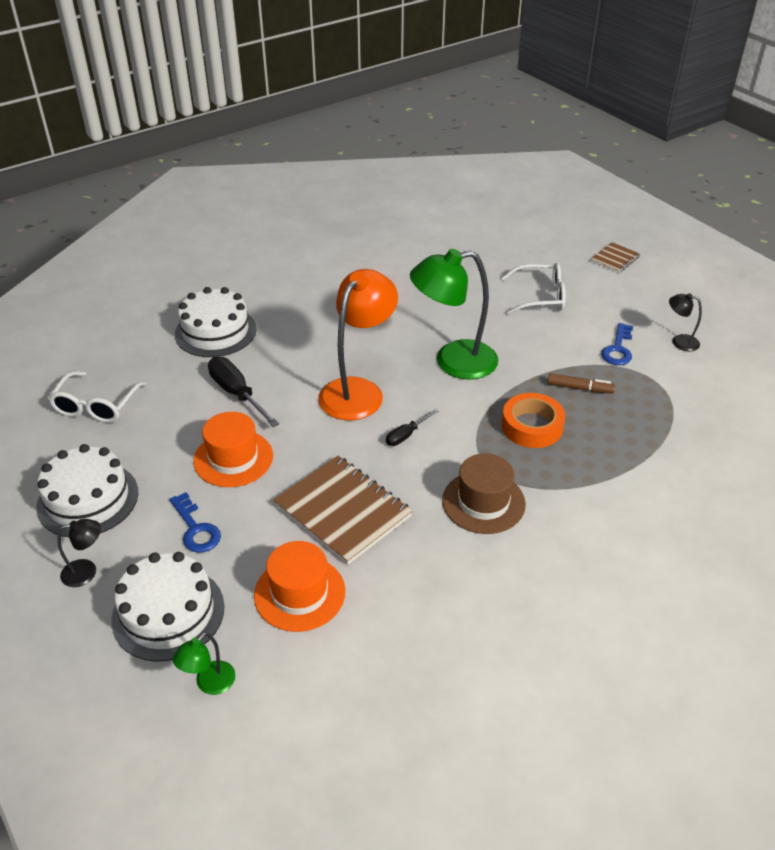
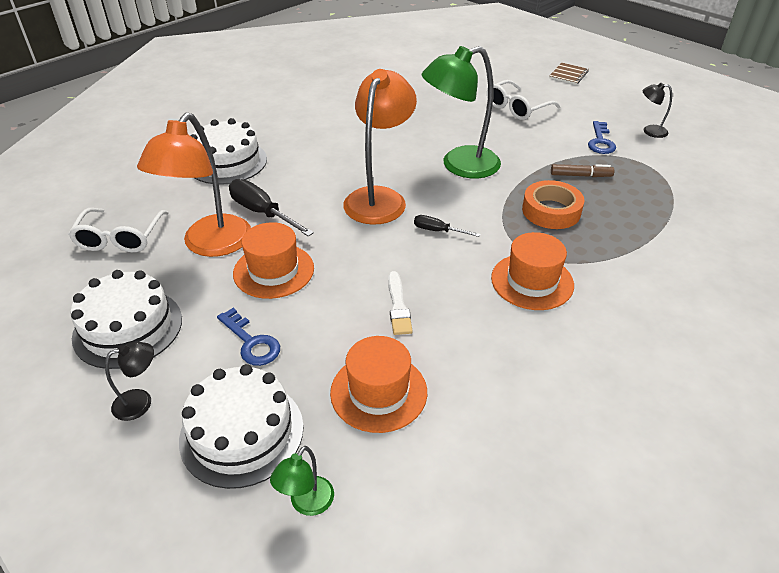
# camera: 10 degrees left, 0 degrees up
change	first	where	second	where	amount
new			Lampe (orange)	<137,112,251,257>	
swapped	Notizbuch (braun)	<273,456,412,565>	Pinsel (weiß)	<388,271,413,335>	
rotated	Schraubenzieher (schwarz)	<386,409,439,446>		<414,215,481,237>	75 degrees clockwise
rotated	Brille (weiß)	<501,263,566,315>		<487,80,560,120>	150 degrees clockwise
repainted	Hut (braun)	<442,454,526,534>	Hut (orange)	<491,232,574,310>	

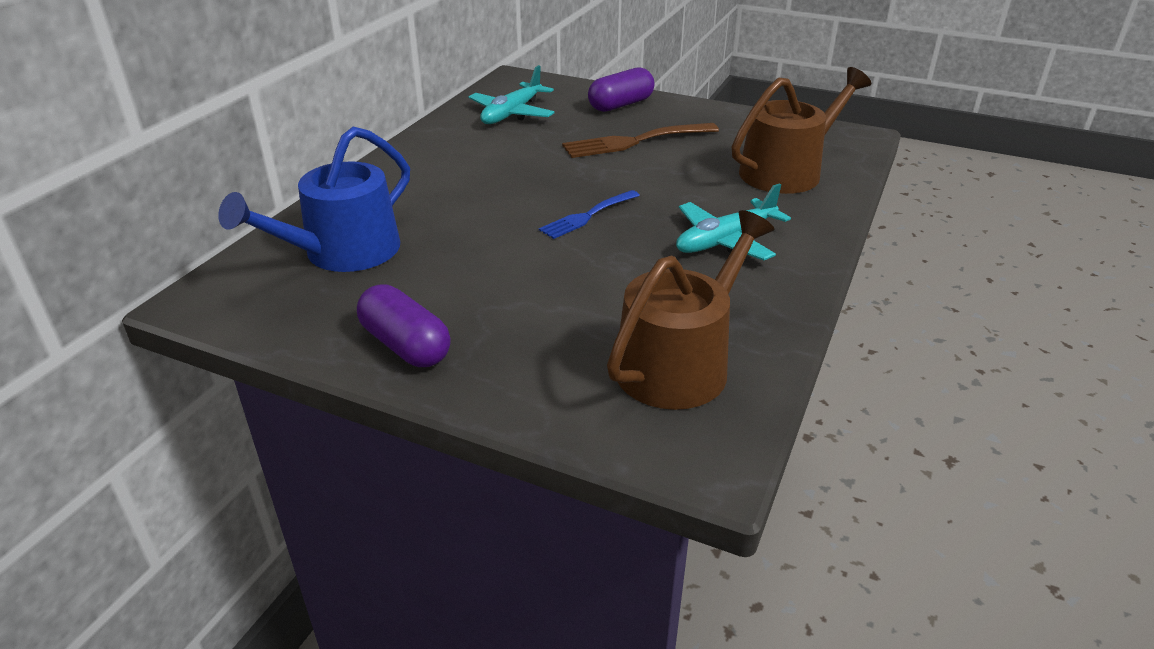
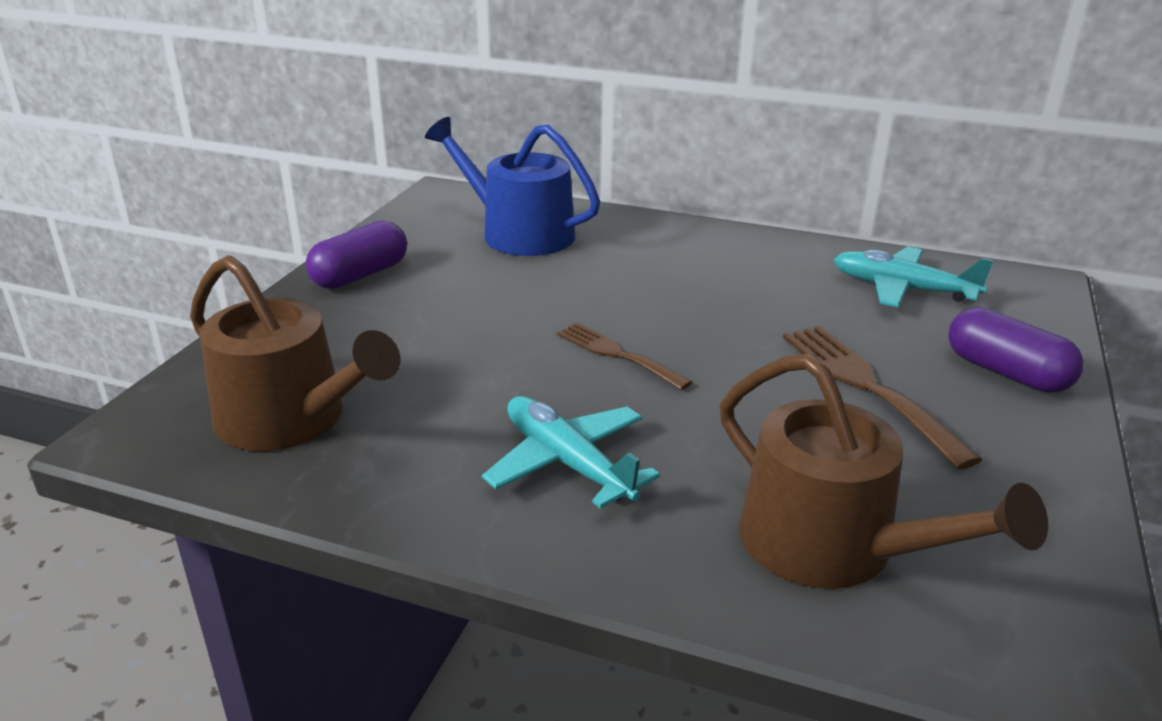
# camera: 85 degrees right, 5 degrees down
change	first	where	second	where	amount
repainted	Gabel (blau)	<539,190,640,239>	Gabel (braun)	<557,323,692,390>	

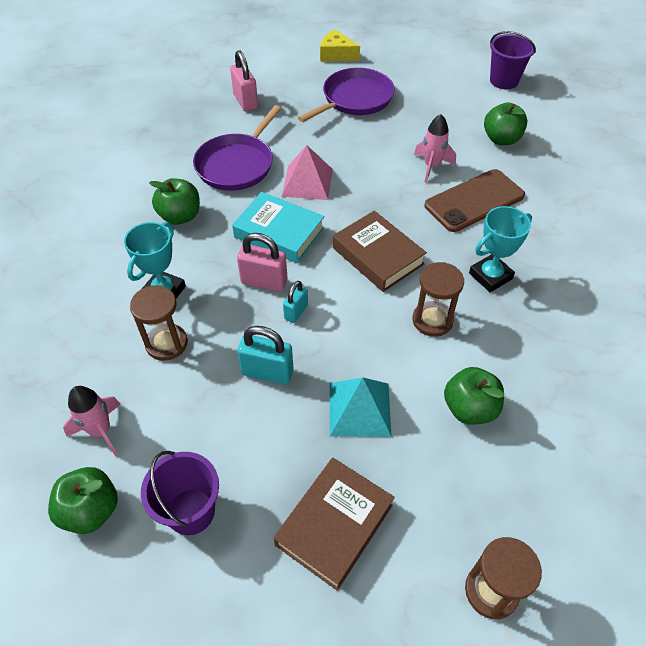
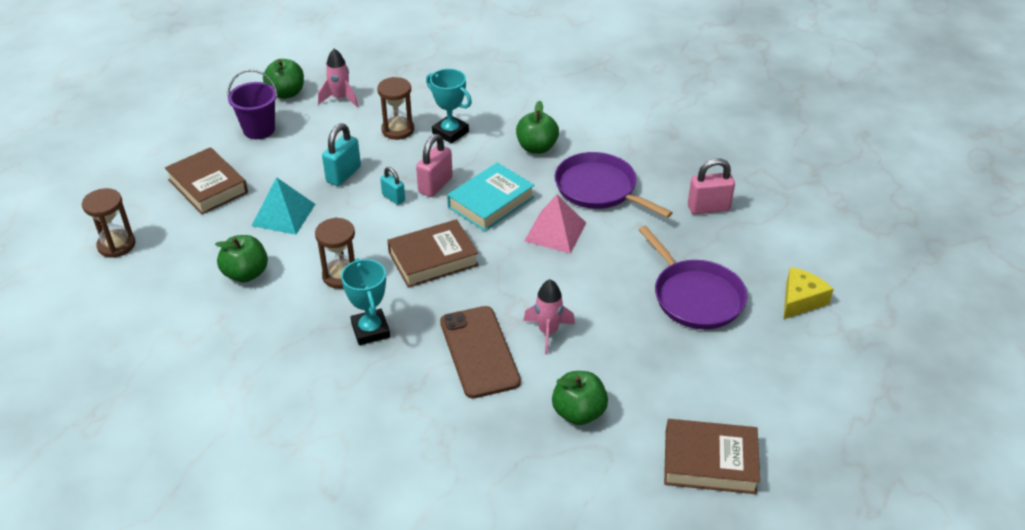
# camera: 105 degrees right, 10 degrees down
change	first	where	second	where	amount
swapped	Eimer (lila)	<490,31,536,89>	Buch (braun)	<664,419,760,494>	

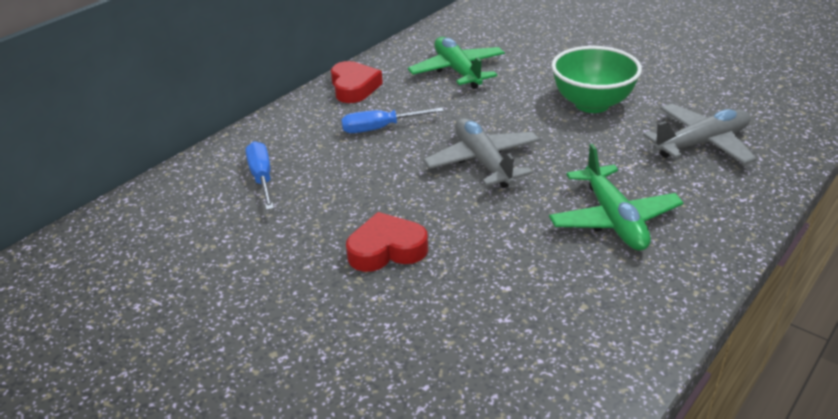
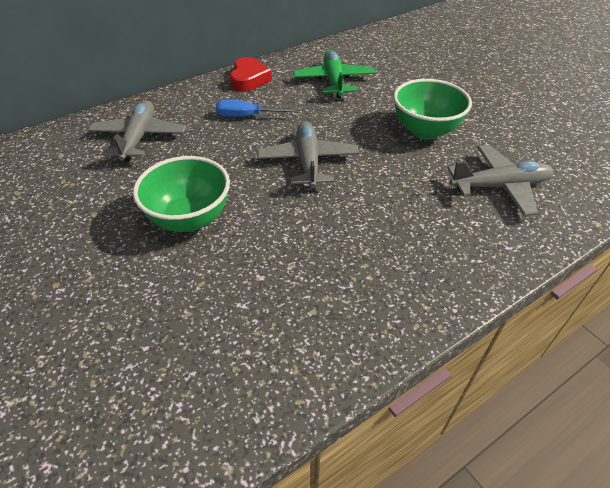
# camera: 15 degrees right, 10 degrees up
change	first	where	second	where	amount
swapped	Schraubenzieher (blau)	<246,141,274,210>	Flugzeug (grau)	<88,100,186,162>	
swapped	Herz (rot)	<346,212,428,272>	Schüssel (grün)	<133,156,230,232>	
gone	Flugzeug (grün)	<549,144,684,251>			

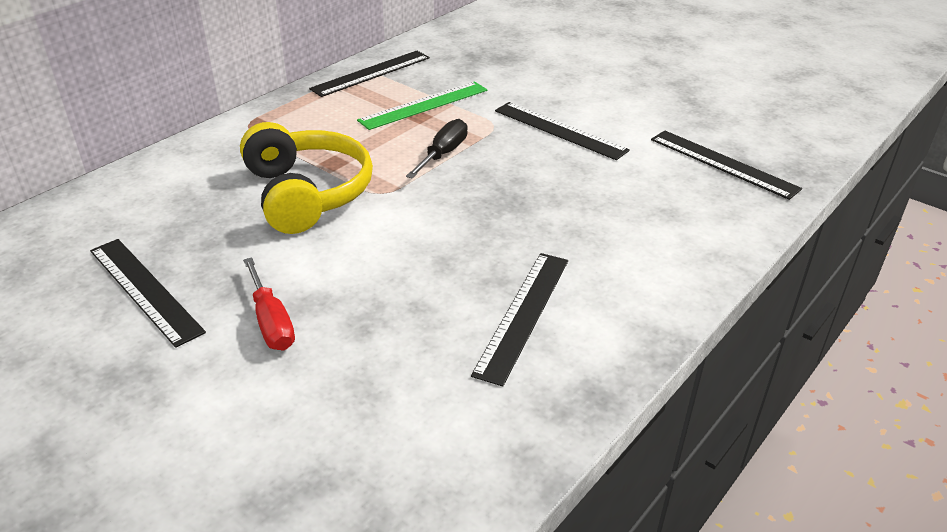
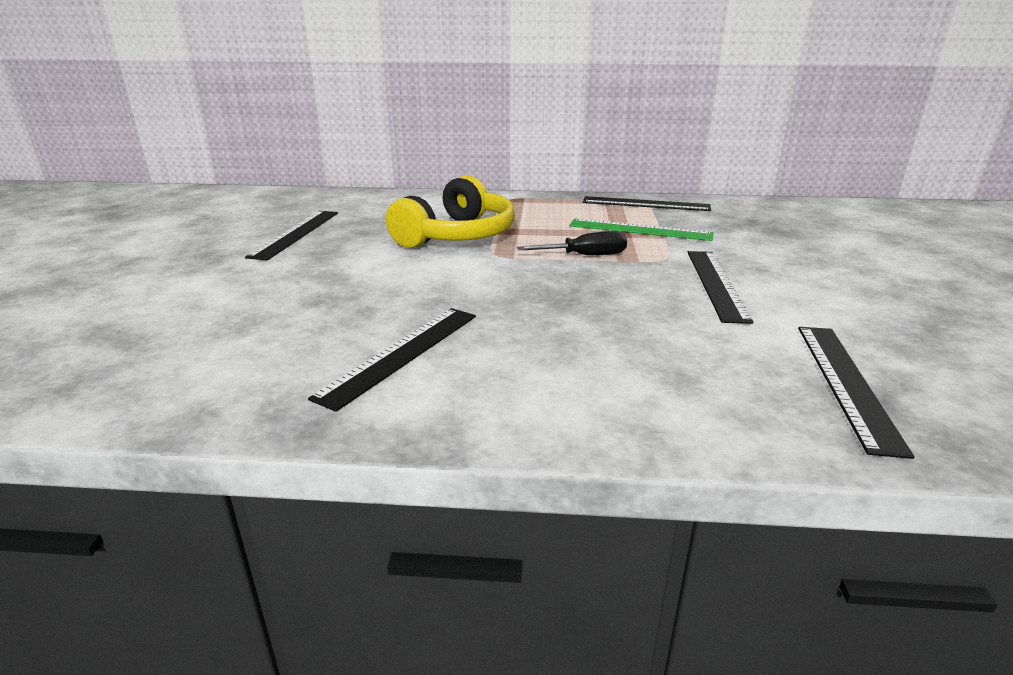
# camera: 55 degrees right, 10 degrees down
change	first	where	second	where	amount
rotated	Lineal (schwarz)	<471,253,568,386>		<308,308,476,412>	45 degrees counterclockwise
gone	Schraubenzieher (rot)	<243,257,295,351>			

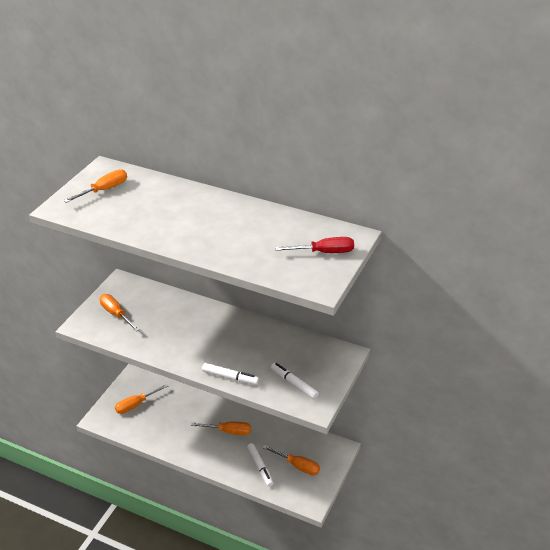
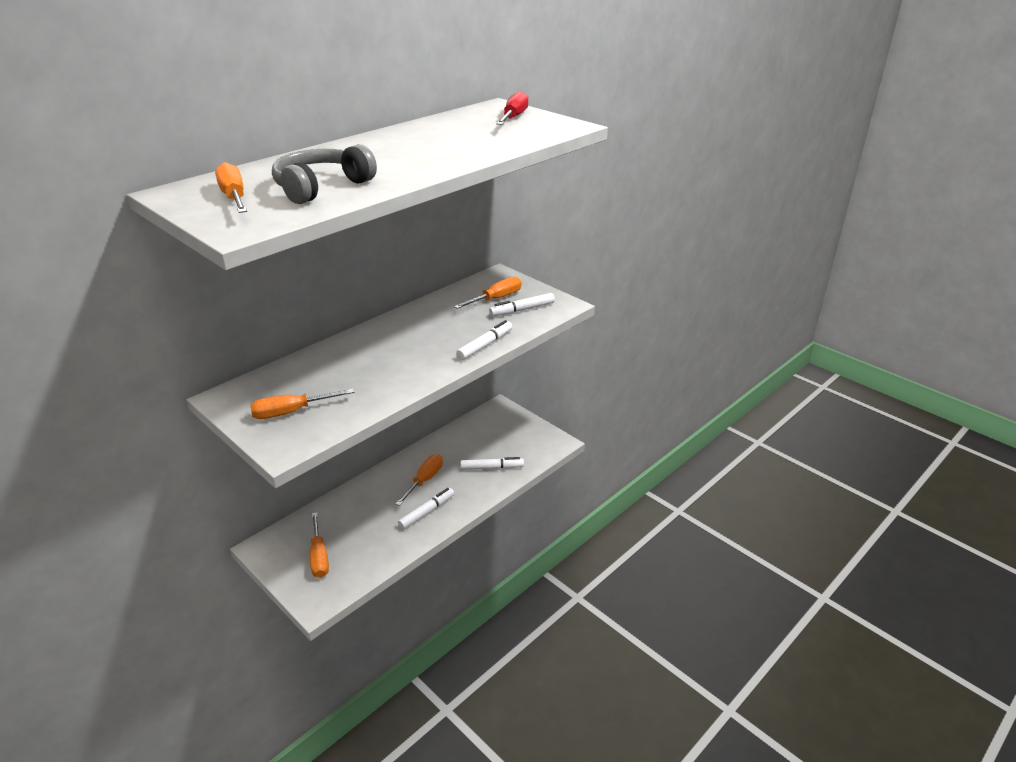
# camera: 70 degrees left, 5 degrees down
change	first	where	second	where	amount
new			Kopfhörer (grau)	<272,144,377,204>	
new			Filzstift (weiß)	<398,488,455,530>	
shifted	Schraubenzieher (orange)	<263,445,320,475>		<454,276,521,309>	

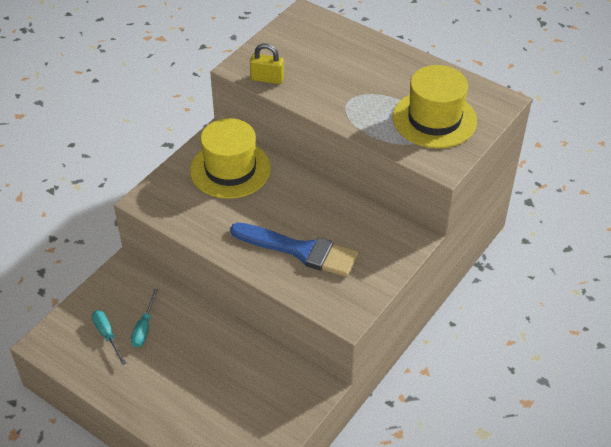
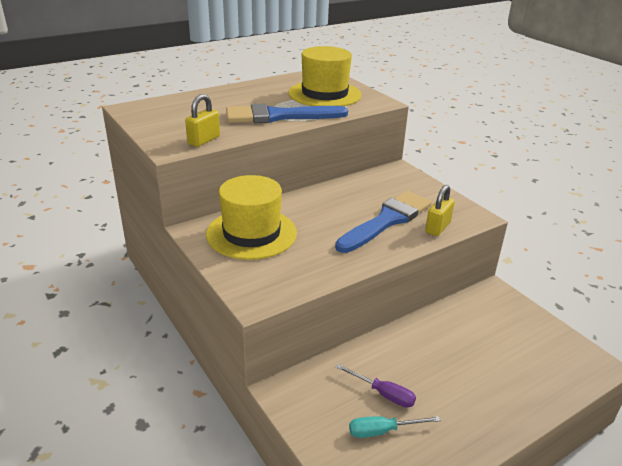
# camera: 70 degrees left, 15 degrees down
change	first	where	second	where	amount
new			Pinsel (blau)	<226,104,348,123>	
repainted	Schraubenzieher (türkis)	<131,289,158,347>	Schraubenzieher (lila)	<336,364,416,408>	
new			Vorhängeschloss (gelb)	<425,185,455,236>	

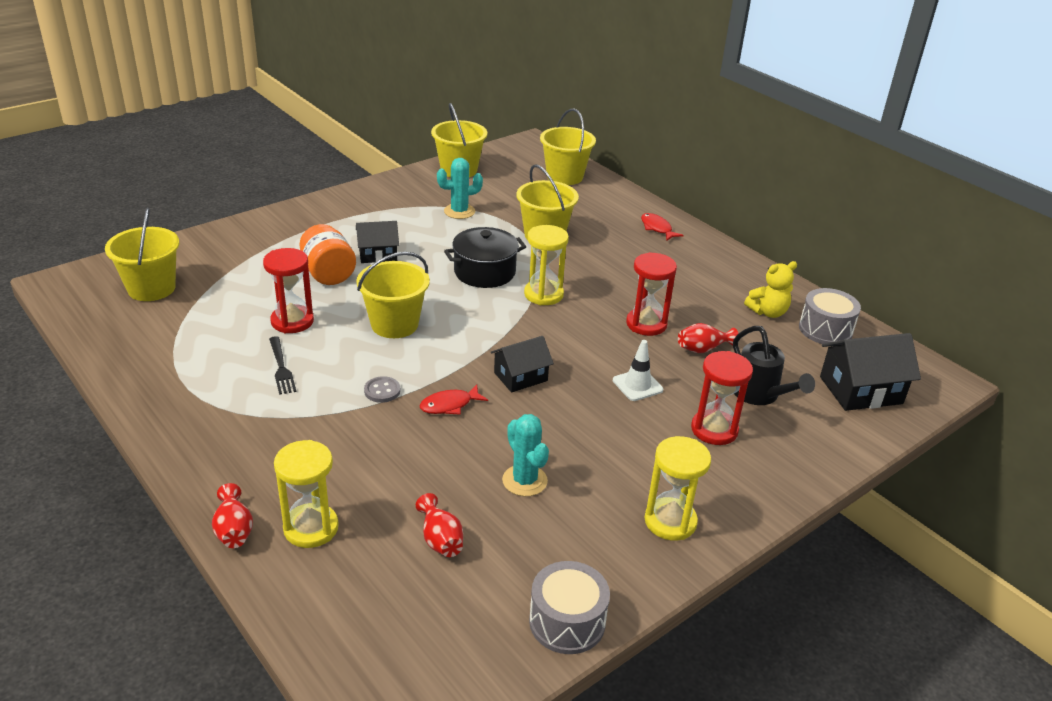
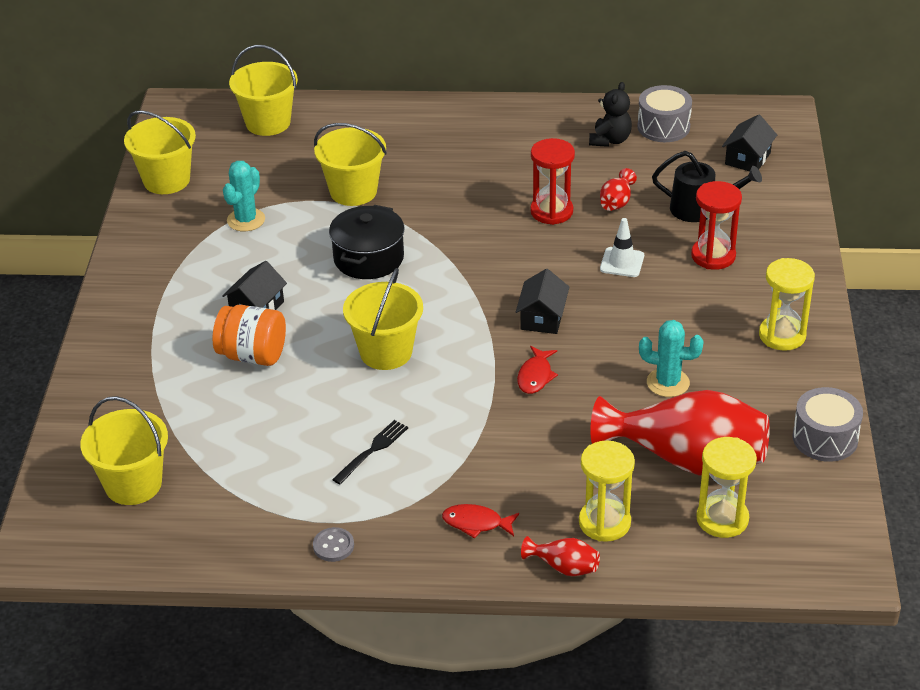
# camera: 45 degrees left, 5 degrees up
change	first	where	second	where	amount
shifted	Knopf (grau)	<364,376,400,403>		<313,527,354,562>	
rotated	Gabel (schwarz)	<269,336,296,395>		<332,420,408,485>	75 degrees counterclockwise
shifted	Fisch (rot)	<641,213,684,240>		<442,504,519,538>	
repainted	Teddybär (gelb)	<744,261,797,318>	Teddybär (schwarz)	<589,82,632,147>	
scaled	Vase (rot)	<416,493,463,557>		<590,390,770,476>	x2.36
shifted	Sanduhr (gelb)	<524,225,569,305>		<696,437,757,538>	
scaled	Haus (schwarz)	<820,333,921,411>		<722,115,777,172>	x0.65
gone	Sanduhr (rot)	<263,248,314,333>			

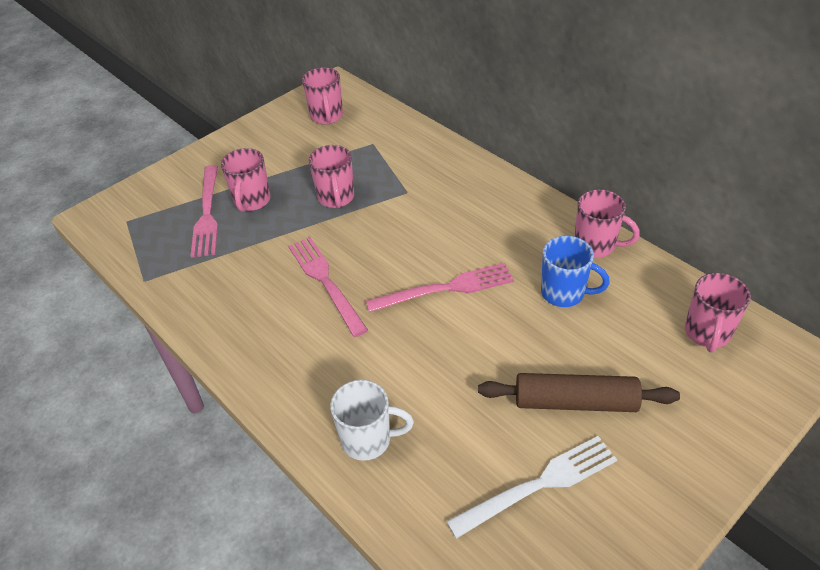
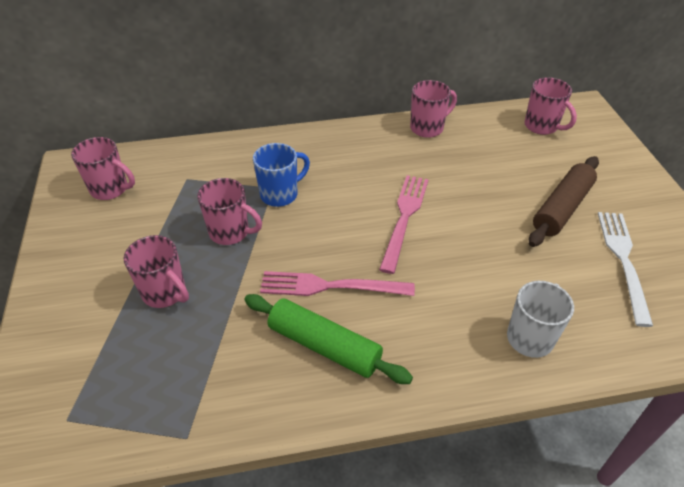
# camera: 60 degrees left, 0 degrees up
change	first	where	second	where	amount
new			Nudelholz (grün)	<244,294,413,384>	
shifted	Tasse (blau)	<541,236,610,307>		<253,143,310,207>	
gone	Gabel (rosa)	<191,165,218,258>			

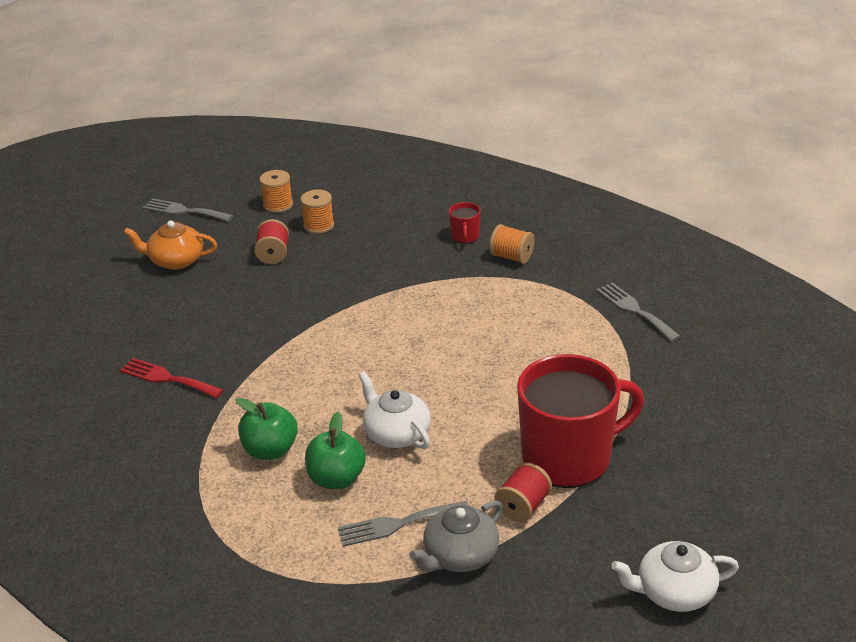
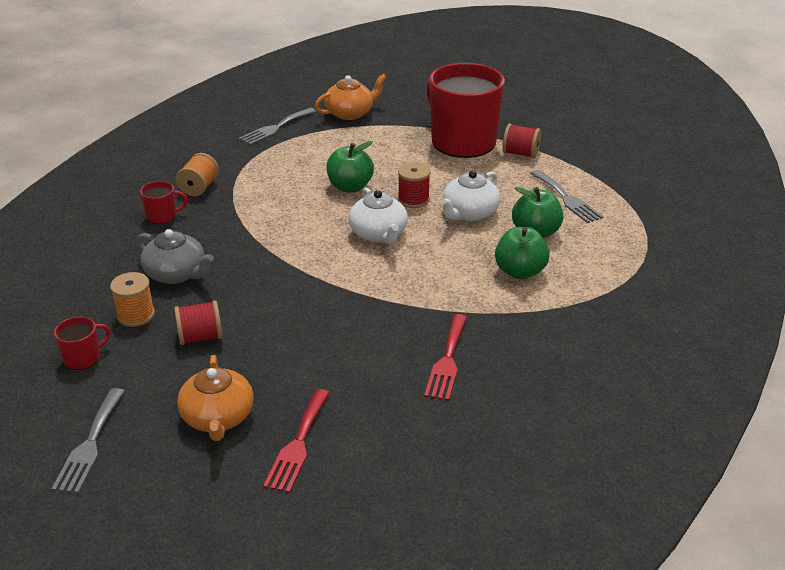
# camera: 105 degrees left, 0 degrees up
change	first	where	second	where	amount
swapped	Garnrolle (orange)	<259,170,293,213>	Tasse (rot)	<54,317,111,370>	
shifted	Teekanne (grau)	<409,500,503,572>		<137,229,214,284>	
new			Gabel (rot)	<263,389,330,493>	
new			Teekanne (orange)	<315,74,387,120>	
new			Apfel (grün)	<326,141,374,192>	
shifted	Teekanne (weiß)	<611,541,739,612>		<348,188,408,244>	
new			Garnrolle (rot)	<398,162,431,208>	

